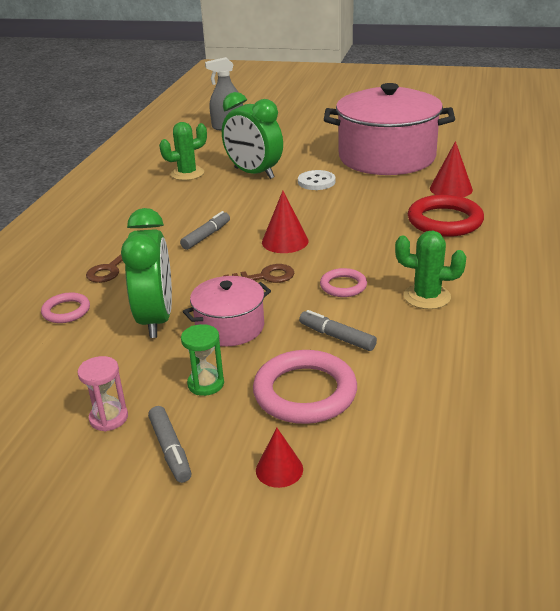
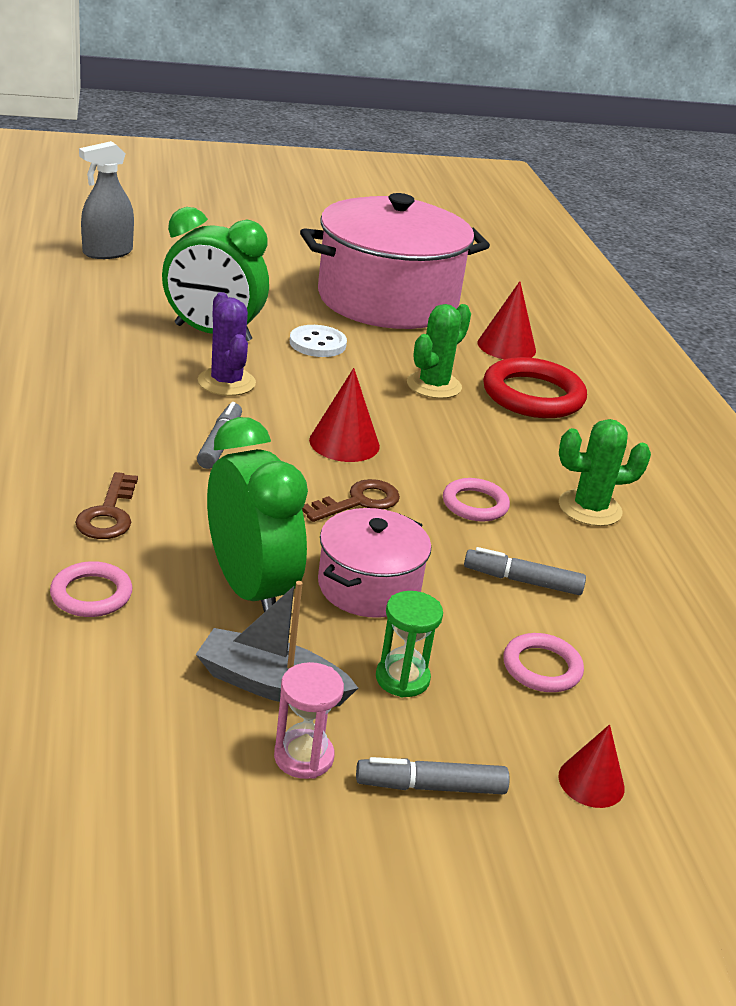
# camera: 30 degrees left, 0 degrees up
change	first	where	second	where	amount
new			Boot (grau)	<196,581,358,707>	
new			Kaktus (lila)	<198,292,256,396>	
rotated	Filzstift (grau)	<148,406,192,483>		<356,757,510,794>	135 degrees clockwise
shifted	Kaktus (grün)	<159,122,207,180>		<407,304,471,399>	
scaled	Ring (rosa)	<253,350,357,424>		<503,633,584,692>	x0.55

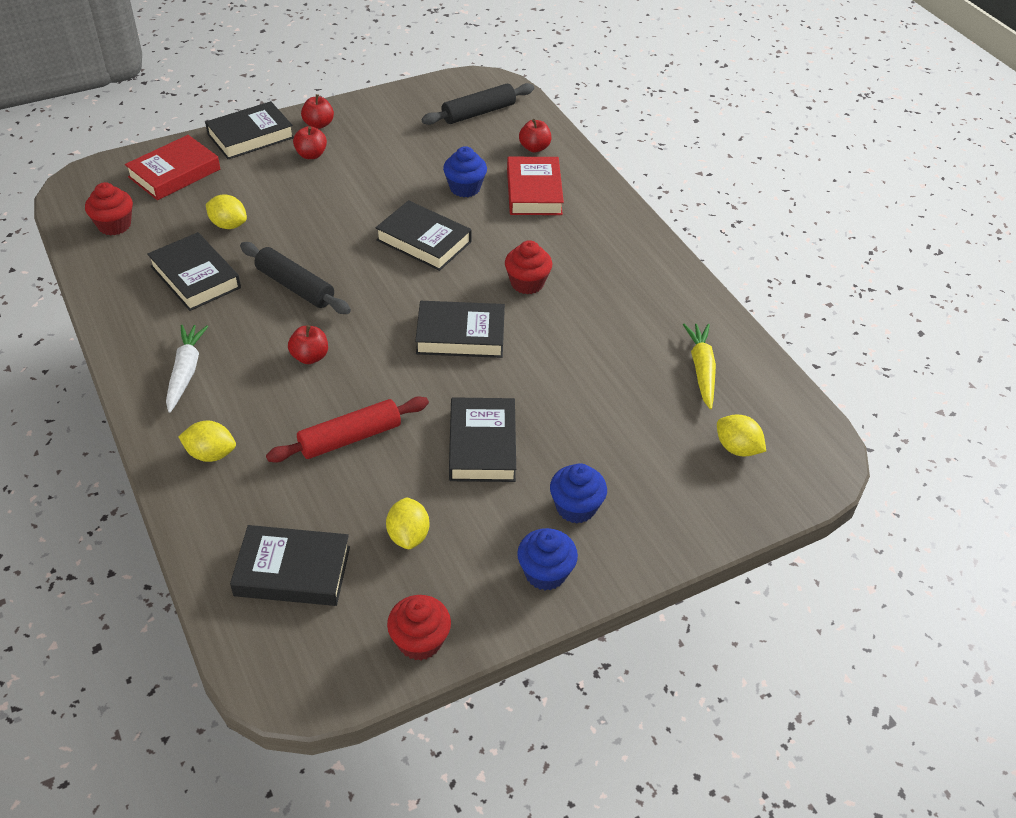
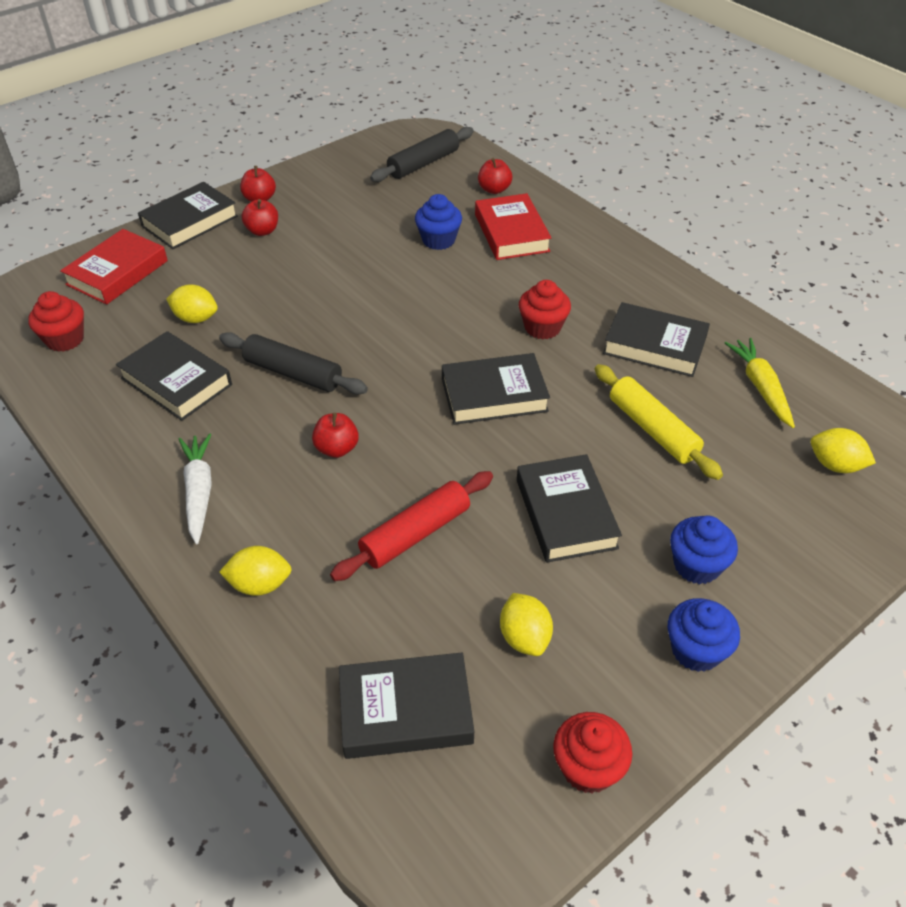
# camera: 10 degrees left, 0 degrees up
change	first	where	second	where	amount
new			Nudelholz (gelb)	<595,364,723,480>	
shifted	Buch (schwarz)	<375,200,472,271>		<603,302,710,377>	

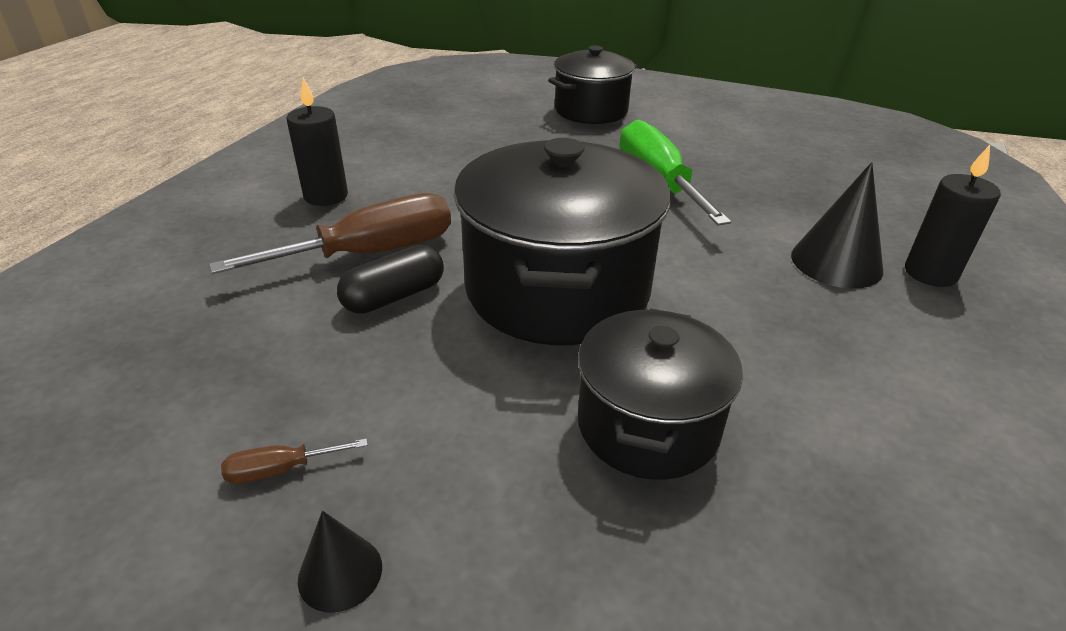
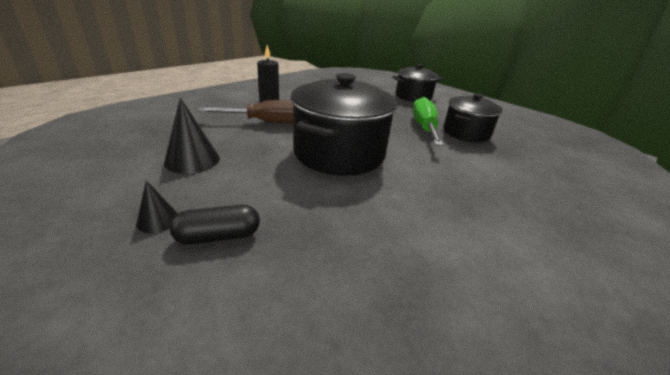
# camera: 20 degrees right, 5 degrees down
change	first	where	second	where	amount
shifted	Kegel (schwarz)	<791,162,883,289>		<164,97,220,174>	
shifted	Kapsel (schwarz)	<337,245,444,314>		<170,205,260,245>	
shifted	Kochtopf (schwarz)	<578,308,743,480>		<443,93,503,143>	
gone	Schraubenzieher (braun)	<221,438,368,484>			
gone	Kerze (schwarz)	<905,145,1001,287>			

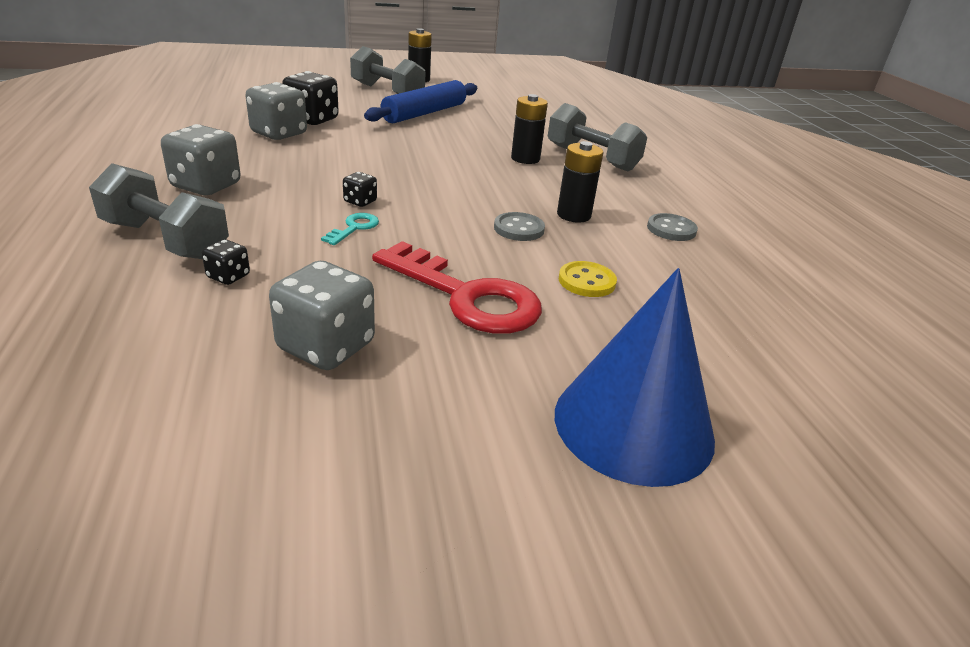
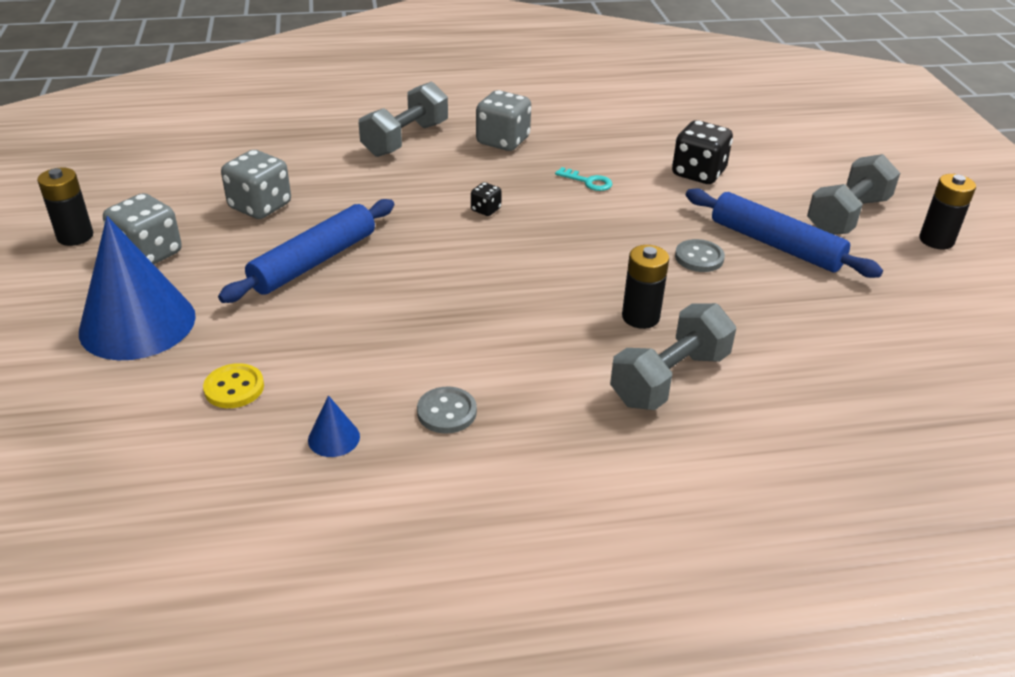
# camera: 95 degrees right, 5 degrees up
change	first	where	second	where	amount
shifted	Batterie (schwarz)	<557,141,604,223>		<37,168,93,246>	
shifted	Spielwürfel (grau)	<245,82,307,140>		<103,193,182,264>	
shifted	Knopf (gelb)	<559,261,617,297>		<203,363,264,408>	
swapped	Schlüssel (rot)	<372,241,542,334>	Nudelholz (blau)	<218,199,394,303>	
new			Kegel (blau)	<308,395,360,457>	
shifted	Schlüssel (türkis)	<321,213,379,245>		<555,167,612,191>	
shifted	Knopf (grau)	<494,212,545,241>		<675,239,725,272>	
gone	Spielwürfel (schwarz)	<202,239,250,285>			

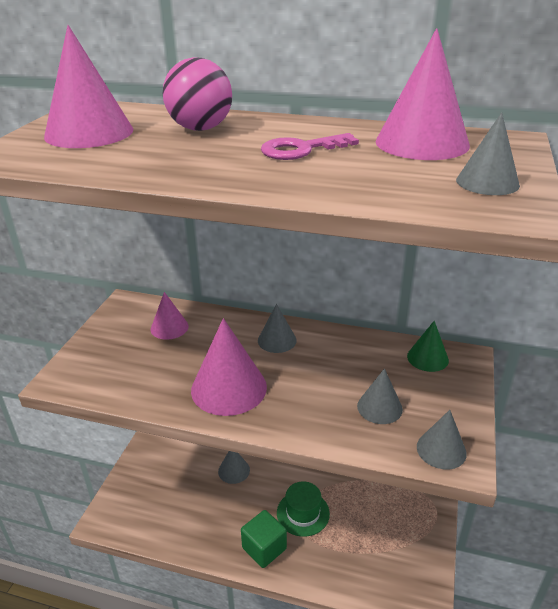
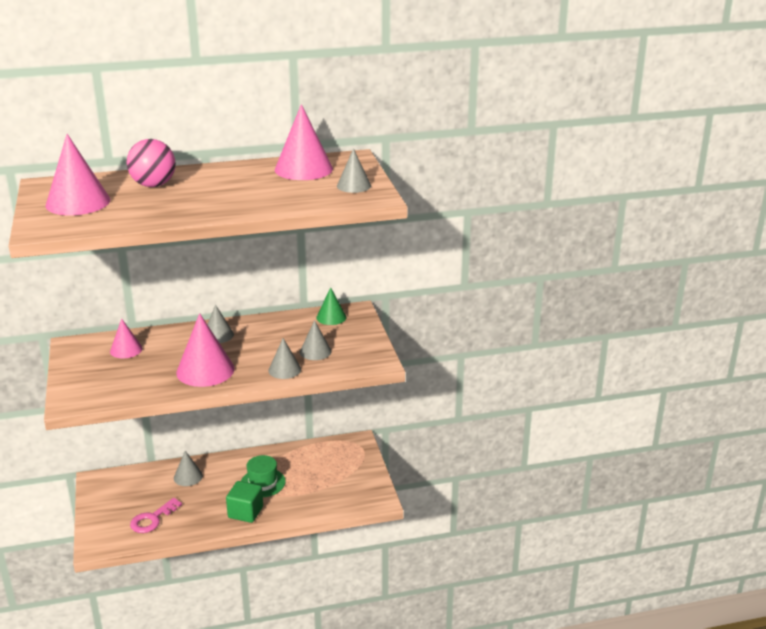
# camera: 30 degrees left, 5 degrees down
change	first	where	second	where	amount
shifted	Schlüssel (rosa)	<261,133,359,160>		<130,498,182,533>	
shifted	Kegel (grau)	<417,410,467,469>		<268,338,301,379>	

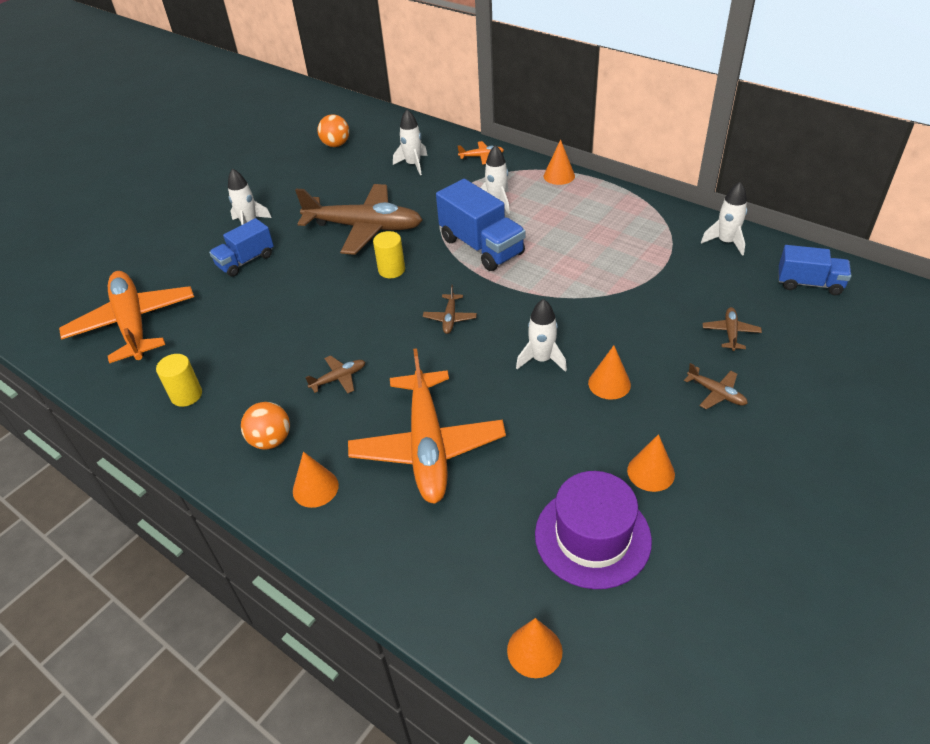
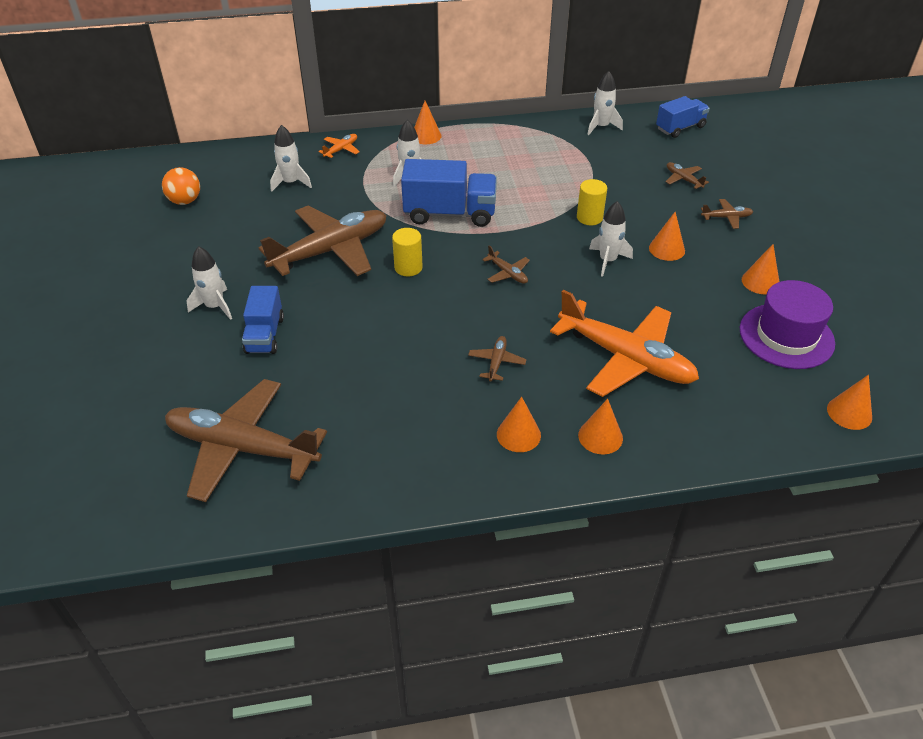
# camera: 50 degrees left, 0 degrees up
change	first	where	second	where	amount
repainted	Flugzeug (orange)	<59,271,194,363>	Flugzeug (braun)	<165,379,327,502>	
swapped	Ball (orange)	<241,402,290,450>	Kegel (orange)	<497,397,541,452>	
shifted	Vollzylinder (gelb)	<156,354,202,407>		<577,179,607,225>	

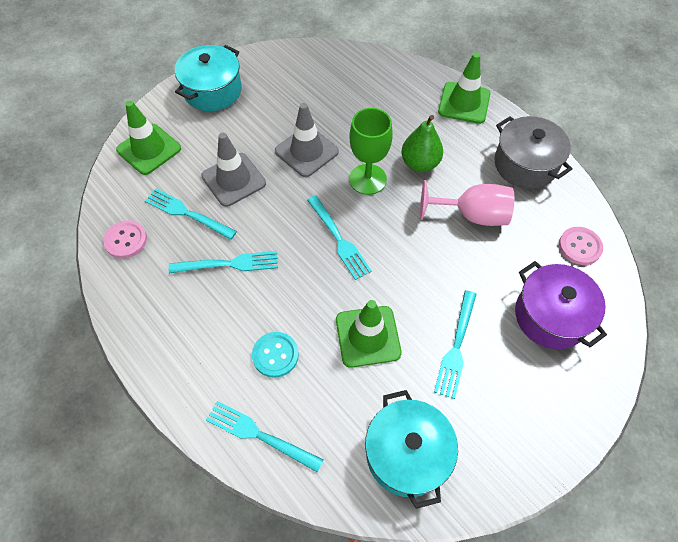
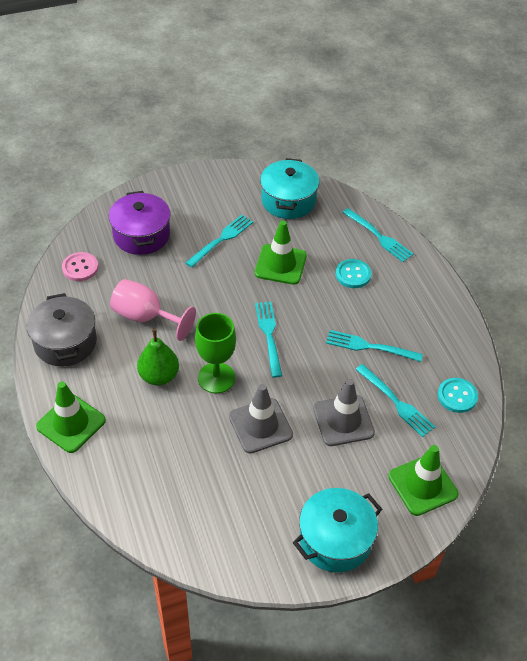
# camera: 160 degrees left, 10 degrees down
change	first	where	second	where	amount
repainted	Knopf (rosa)	<103,220,147,259>	Knopf (türkis)	<438,378,478,413>	

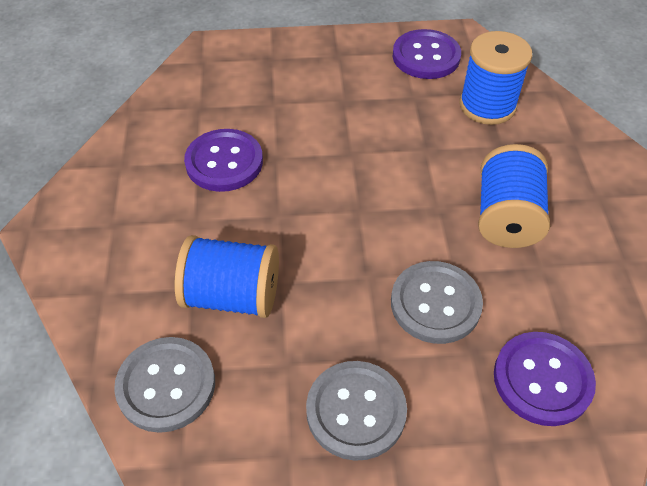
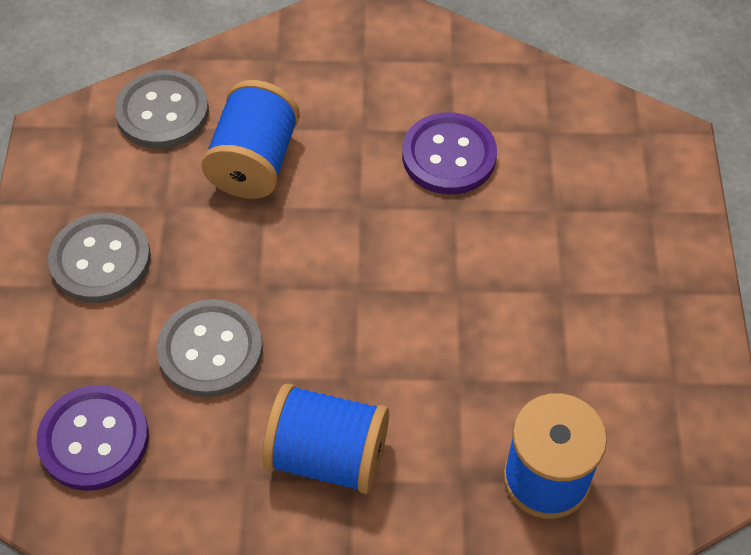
# camera: 95 degrees right, 5 degrees up
change	first	where	second	where	amount
gone	Knopf (lila)	<393,29,461,79>			

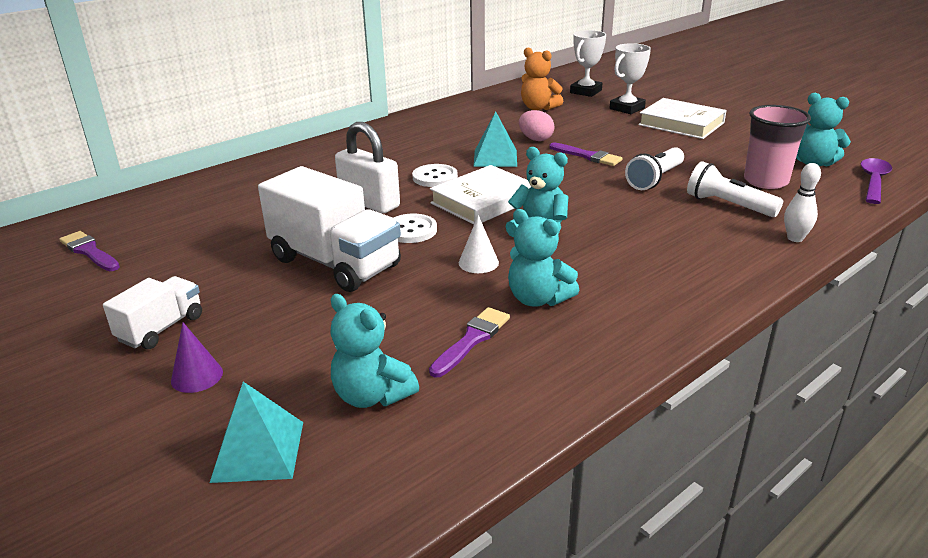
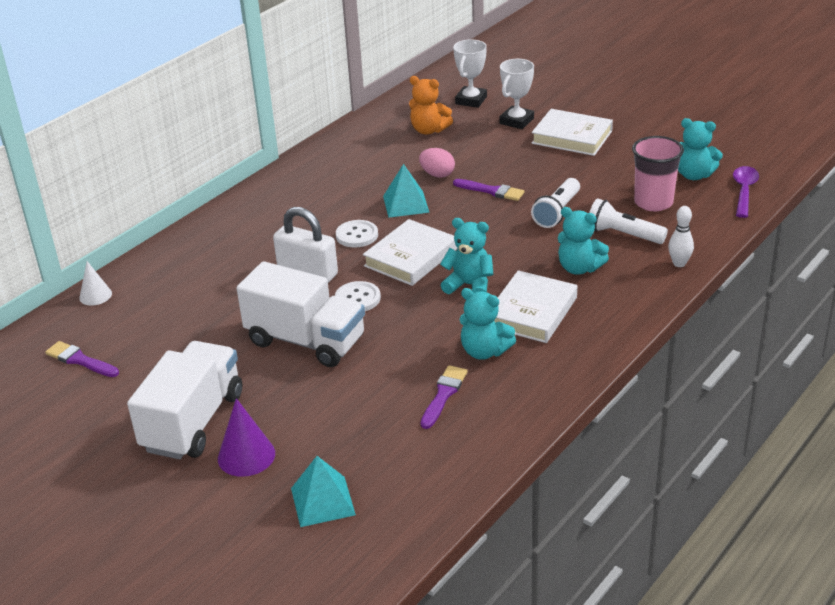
# camera: 10 degrees left, 5 degrees up
change	first	where	second	where	amount
shifted	Kegel (weiß)	<459,215,499,273>		<79,261,112,306>	
scaled	Lastwagen (weiß)	<103,276,202,349>		<127,341,242,459>	x1.85
scaled	Kegel (lila)	<171,322,223,393>		<218,398,275,477>	x1.51
new			Buch (weiß)	<494,270,577,343>	
shifted	Teddybär (türkis)	<330,294,419,408>		<558,207,609,275>	

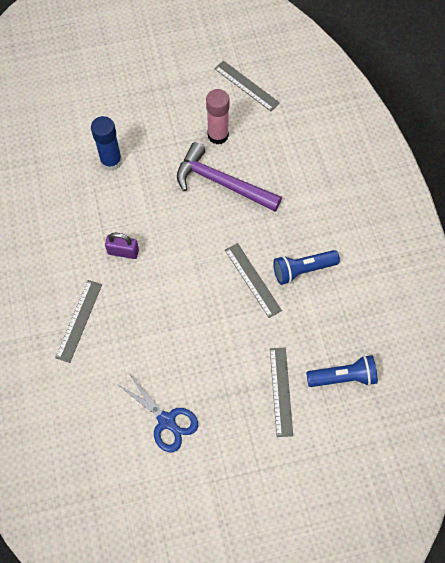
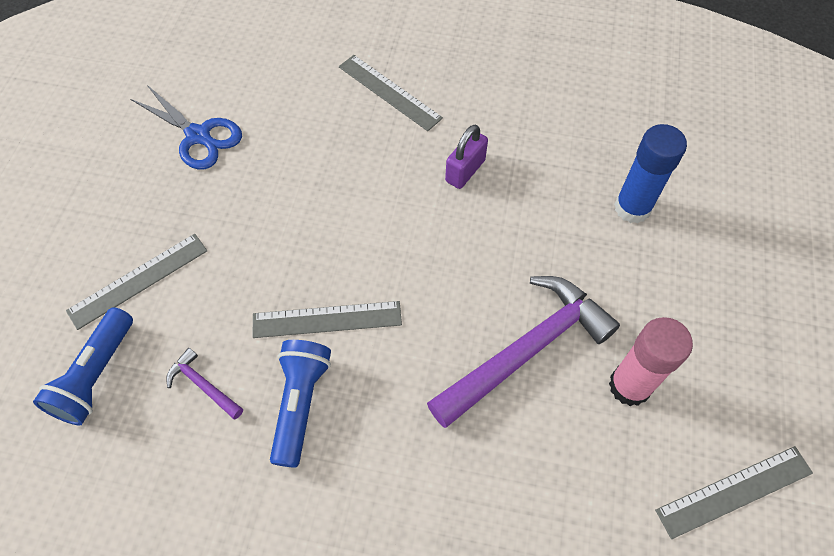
# camera: 115 degrees right, 5 degrees down
change	first	where	second	where	amount
rotated	Lineal (grau)	<270,348,293,437>		<66,234,207,330>	60 degrees counterclockwise
rotated	Schere (blau)	<119,373,198,452>		<131,85,242,170>	120 degrees counterclockwise
new			Hammer (lila)	<166,348,243,419>	

